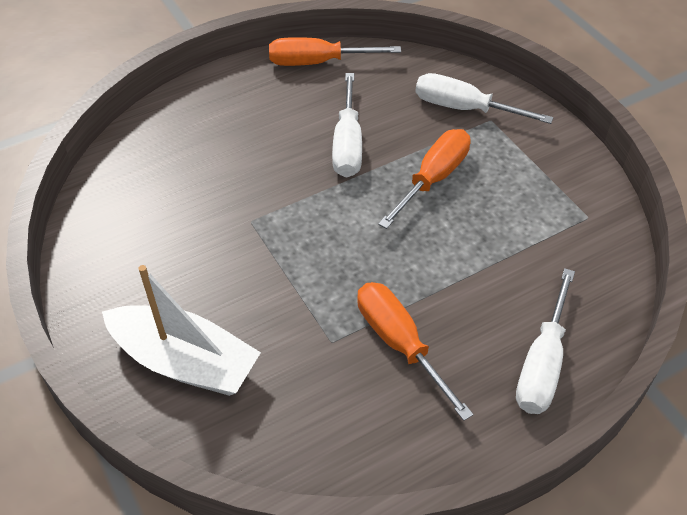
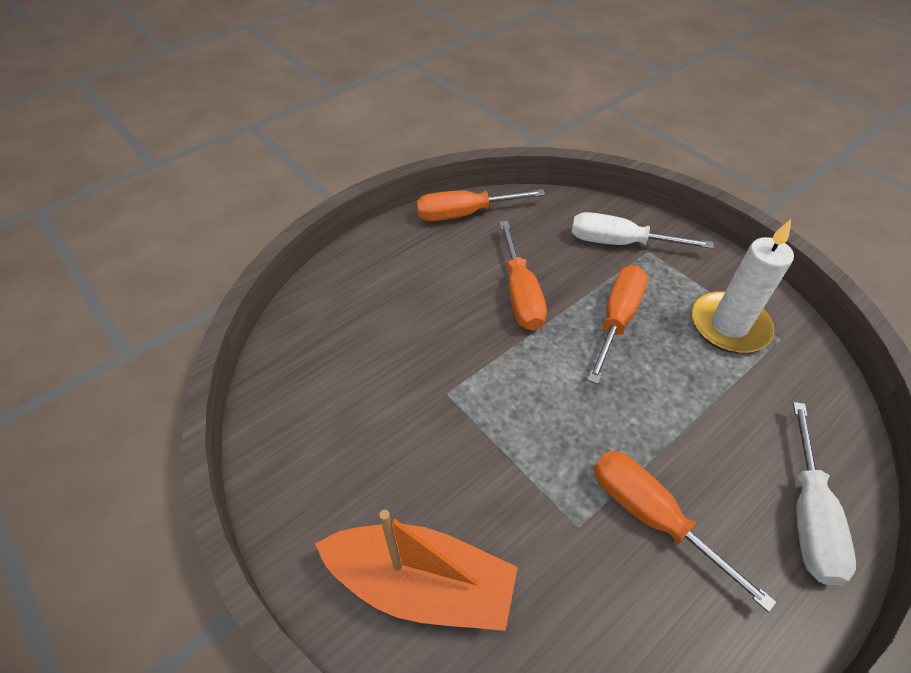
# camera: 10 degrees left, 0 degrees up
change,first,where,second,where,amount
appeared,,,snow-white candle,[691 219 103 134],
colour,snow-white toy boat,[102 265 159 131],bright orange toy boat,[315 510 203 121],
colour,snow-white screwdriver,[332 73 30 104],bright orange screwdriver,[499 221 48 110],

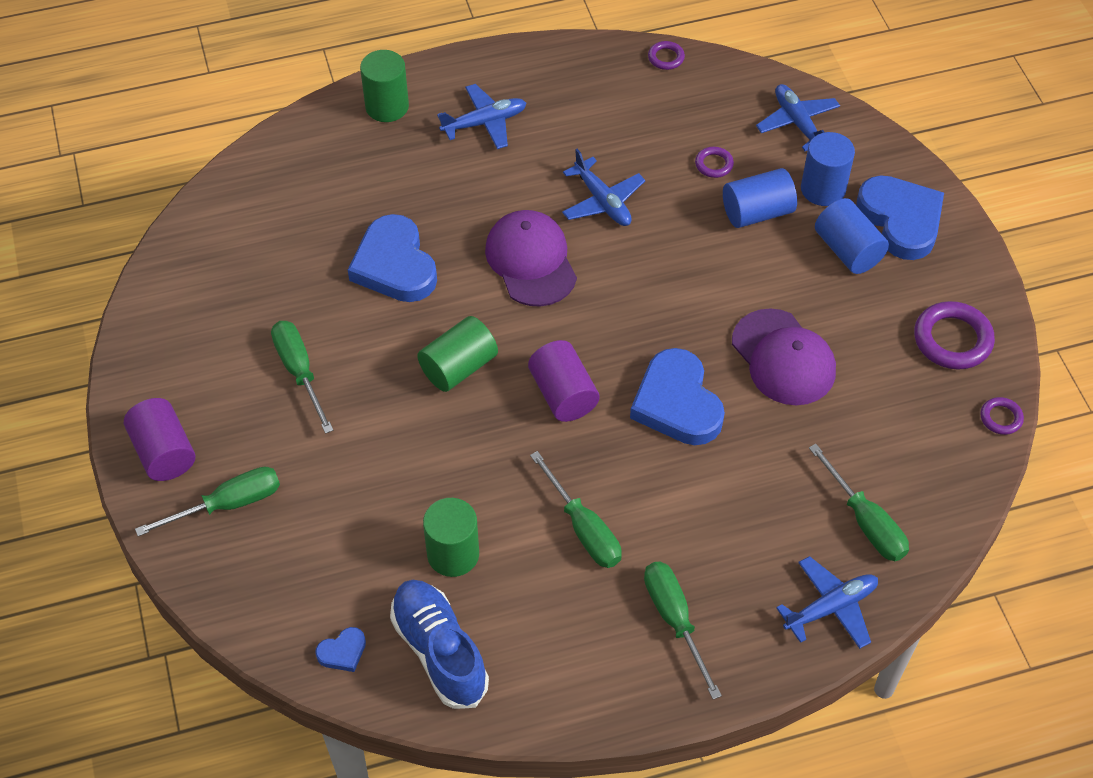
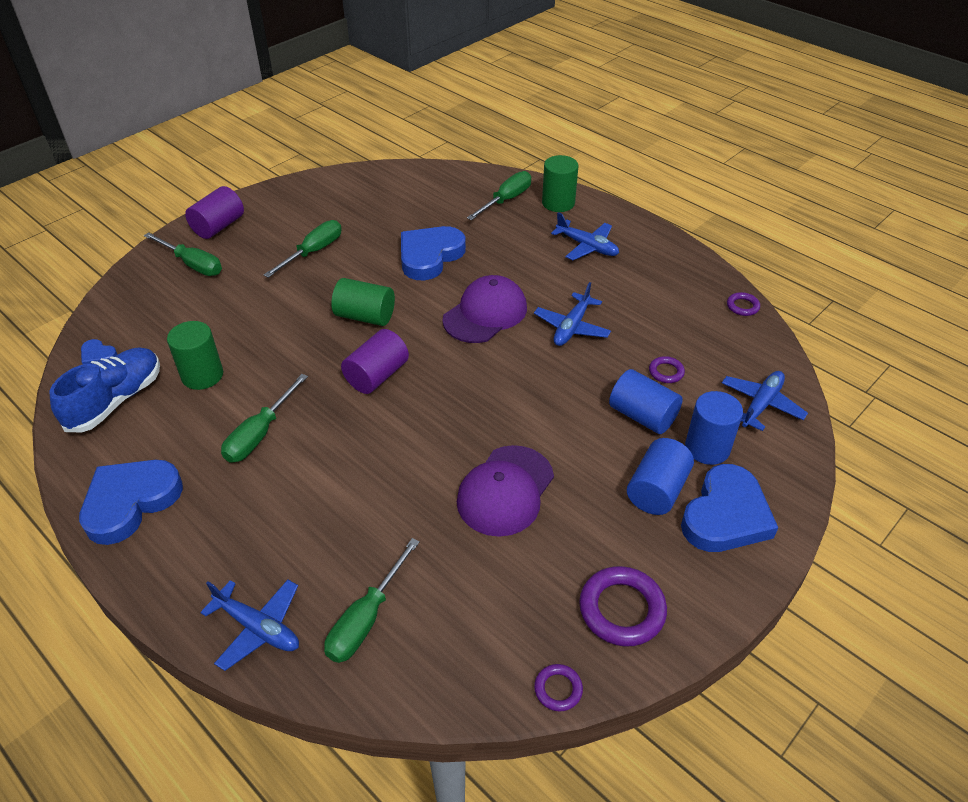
# camera: 60 degrees right, 10 degrees down
change,first,where,second,where,amount
relocated,royal blue love heart,[630 348 95 97],,[79 460 104 85],
relocated,emerald screwdriver,[644 562 78 137],,[467 171 64 49],

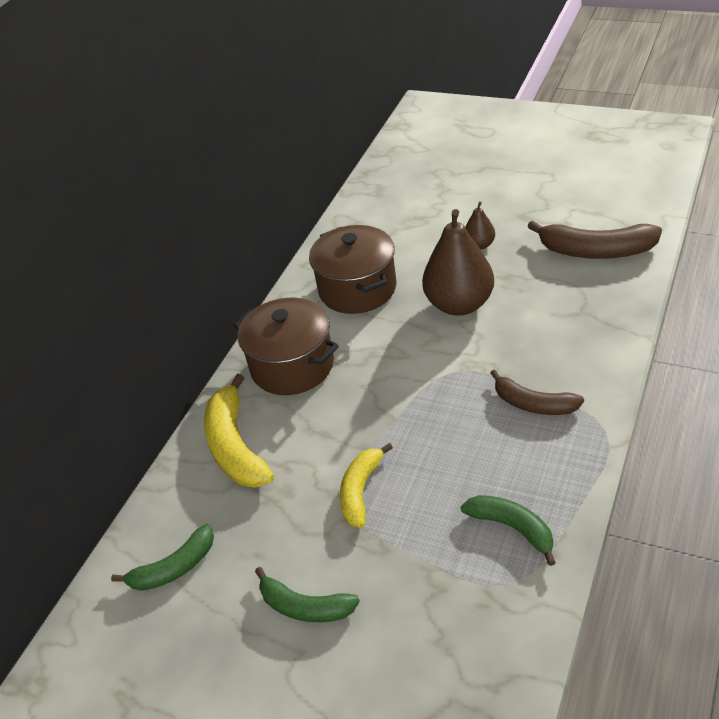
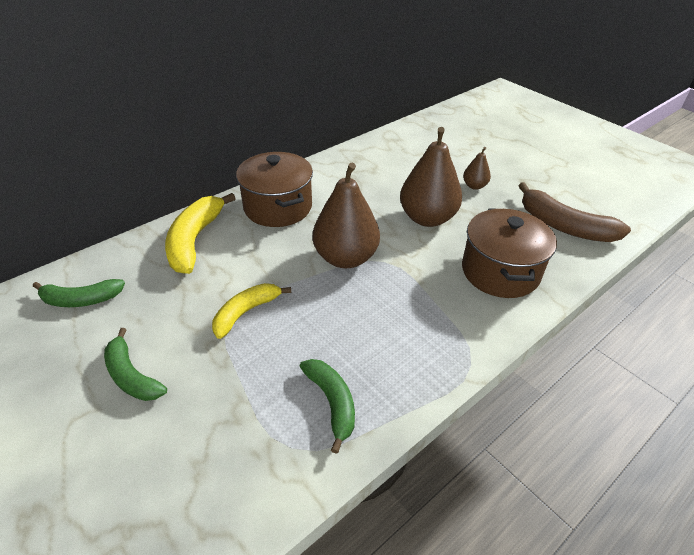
# camera: 20 degrees right, 0 degrees up
change,first,where,second,where,amount
missing,brown toy banana,[490 369 94 46],,,
appeared,,,brown pear,[313 163 67 105],
relocated,brown pot,[309 225 87 89],,[462 208 95 90],

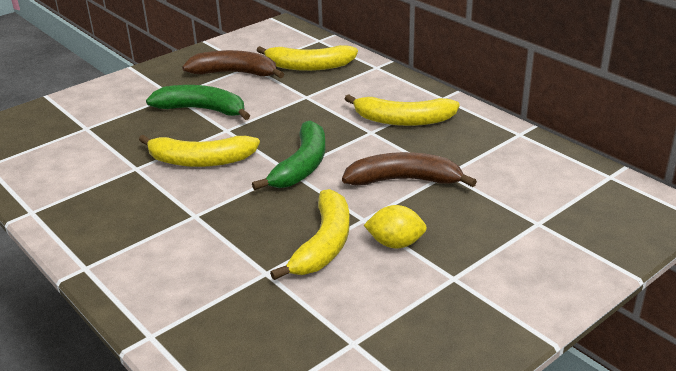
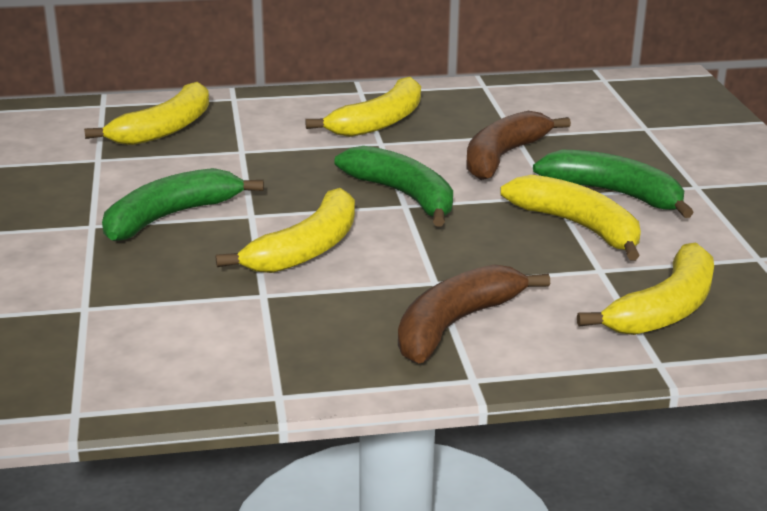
# camera: 60 degrees left, 5 degrees down
change,first,where,second,where,amount
appeared,,,golden toy banana,[577 243 137 92],
relocated,brown toy banana,[182 50 102 28],,[398 264 152 99],
exchanged,golden citrus fruit,[364 205 63 43],emerald toy banana,[533 150 161 68],

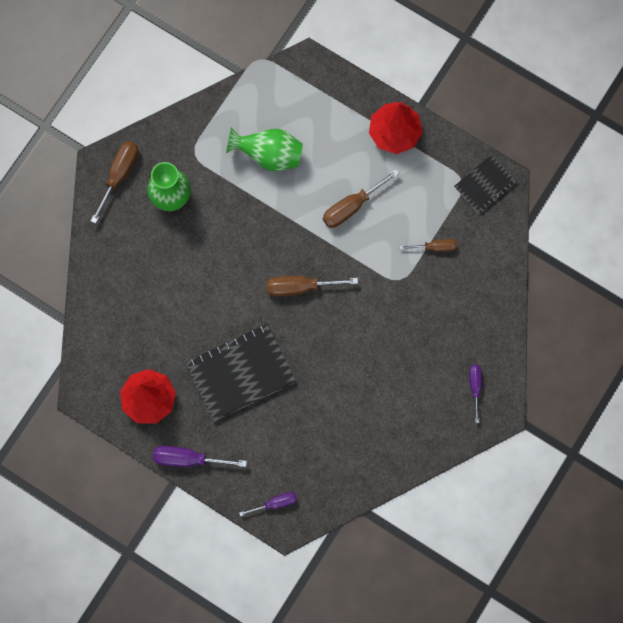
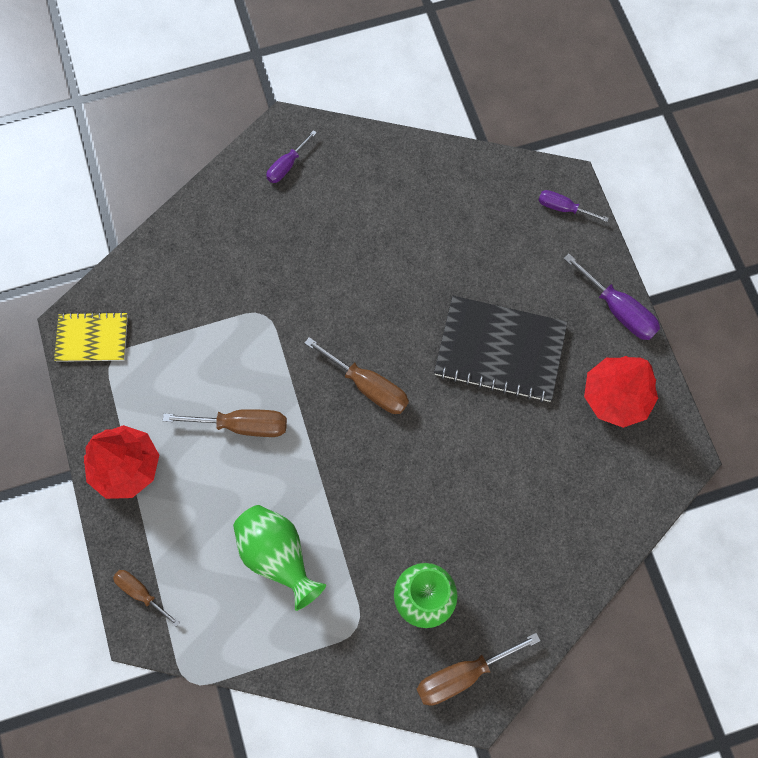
# camera: 140 degrees left, 5 degrees down
change,first,where,second,where,amount
relocated,brown screwdriver,[400 239 57 13],,[113 570 67 57],
colour,ebony notebook,[454 154 64 60],golden notebook,[54 312 74 50],

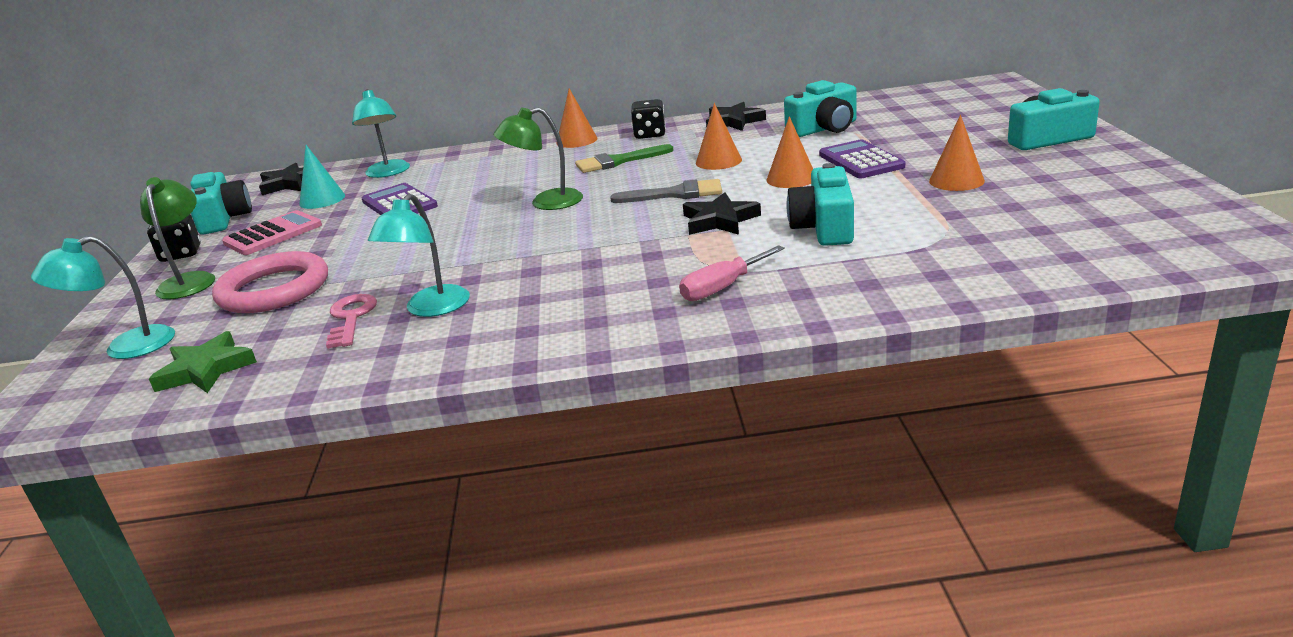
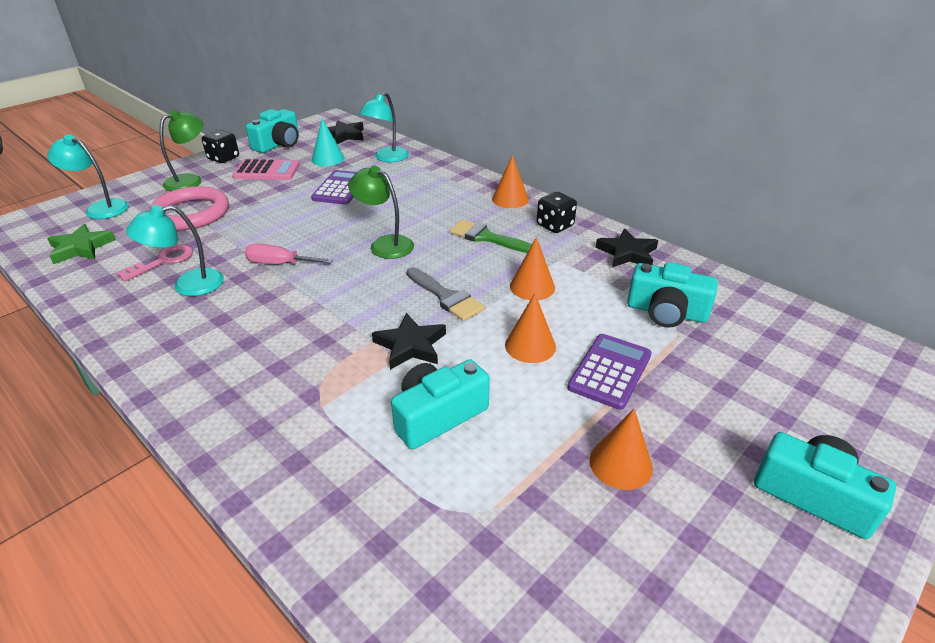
# camera: 45 degrees right, 10 degrees up
change,first,where,second,where,amount
relocated,rosy screwdriver,[679 245 106 56],,[245 244 88 20],

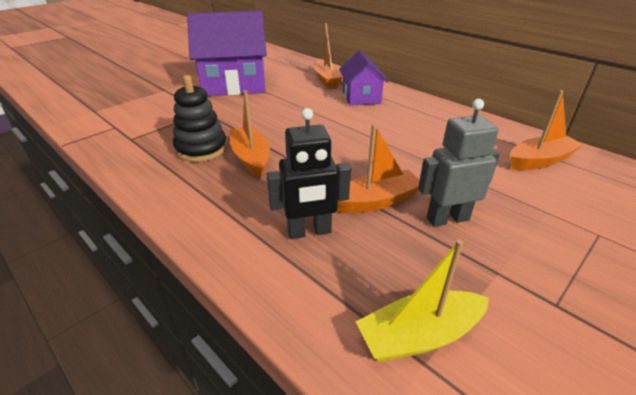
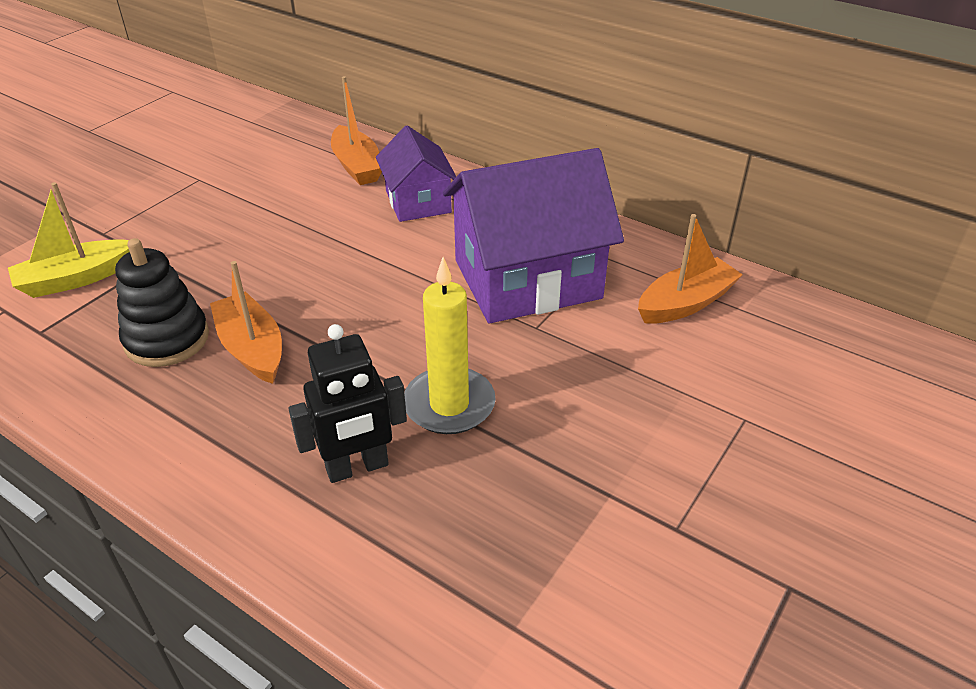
# camera: 10 degrees left, 5 degrees up
change,first,where,second,where,amount
missing,grey robot,[418 99 82 128],,,
relocated,purple toy house,[187 11 80 85],,[443 148 181 175],
relocated,golden toy boat,[356 239 133 123],,[8 182 122 116],
exchanged,bright orange toy boat,[337 124 83 89],golden candle,[404 257 92 177],

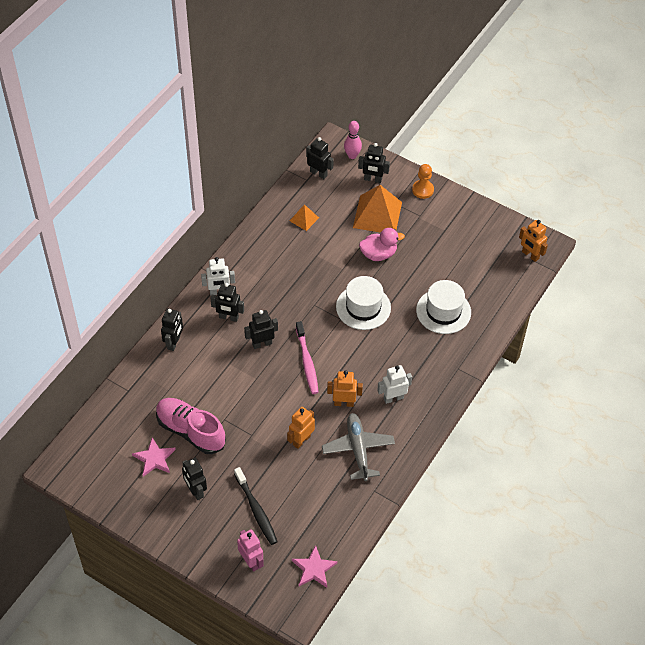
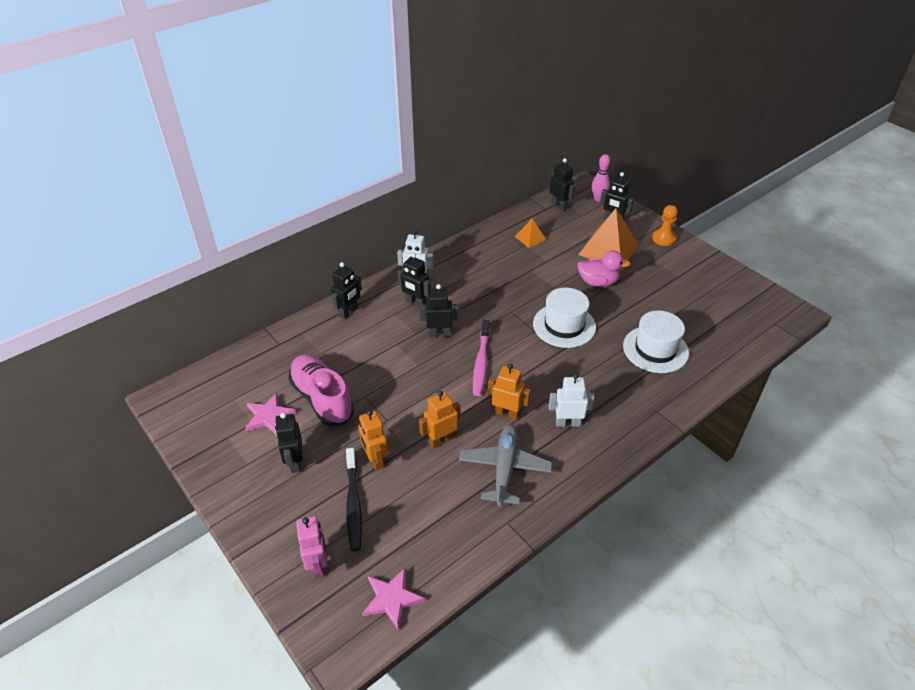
# camera: 20 degrees right, 10 degrees down
change,first,where,second,where,amount
relocated,bright orange robot,[519 220 29 42],,[358 410 30 61],

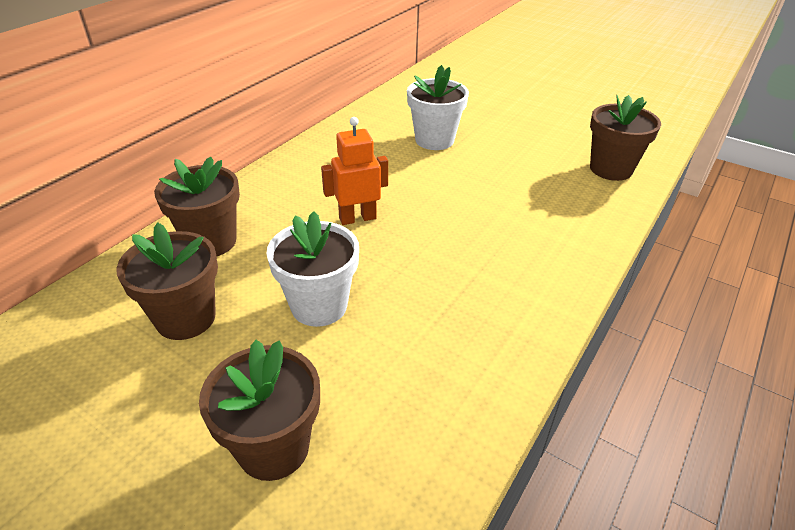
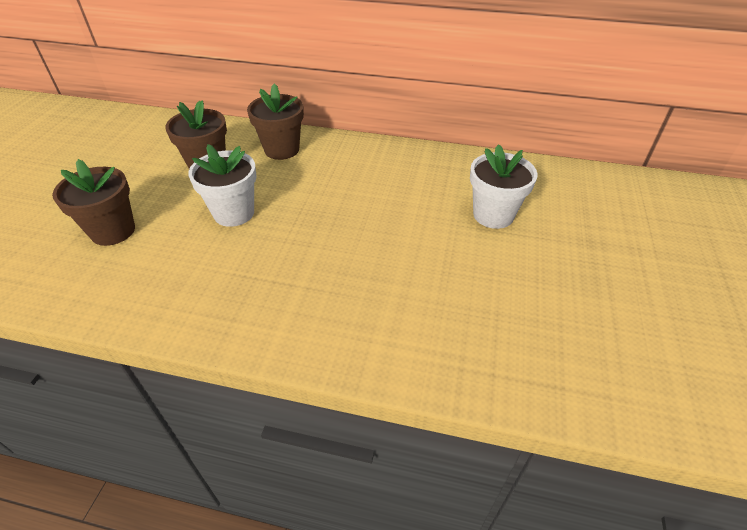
# camera: 70 degrees right, 5 degrees up
change,first,where,second,where,amount
missing,bright orange robot,[321 117 67 108],,,
missing,brown potted plant,[590 95 71 86],,,

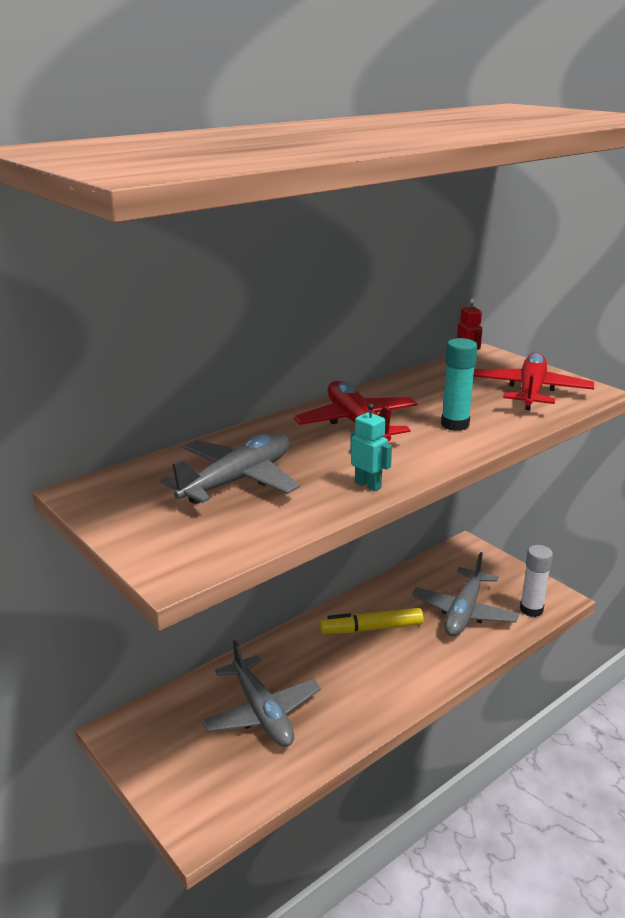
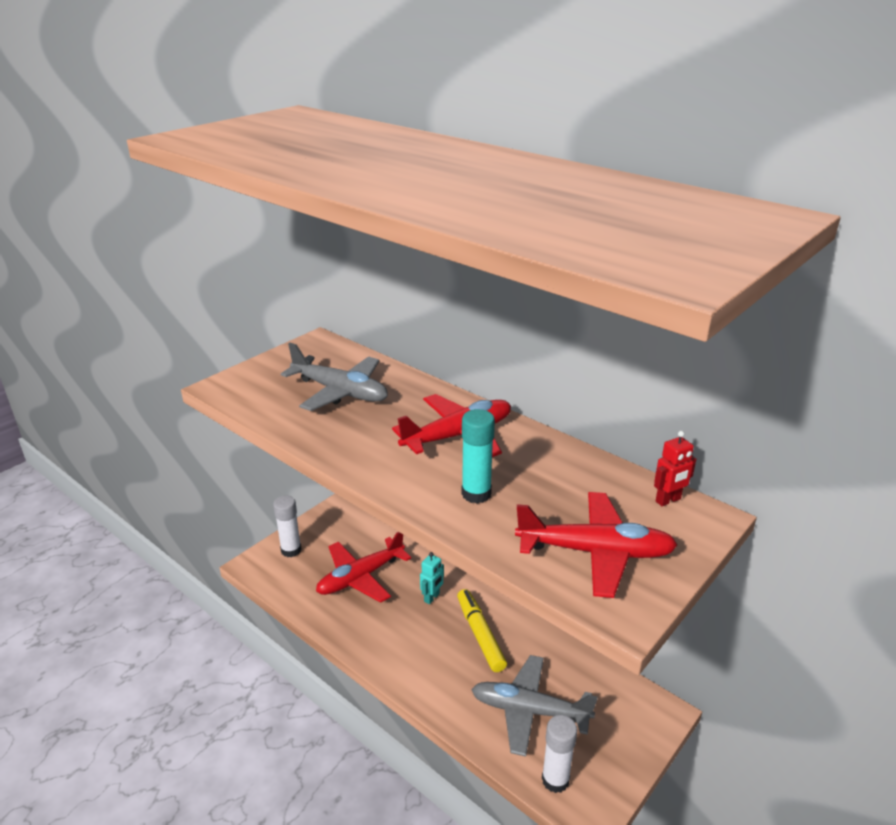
# camera: 80 degrees right, 5 degrees up
change,first,where,second,where,amount
appeared,,,snow-white glue stick,[273 495 29 62],
relocated,turquoise robot,[350 403 42 88],,[420 552 24 52],
colour,grey toy plane,[202 640 119 107],crimson toy plane,[316 532 95 71],

